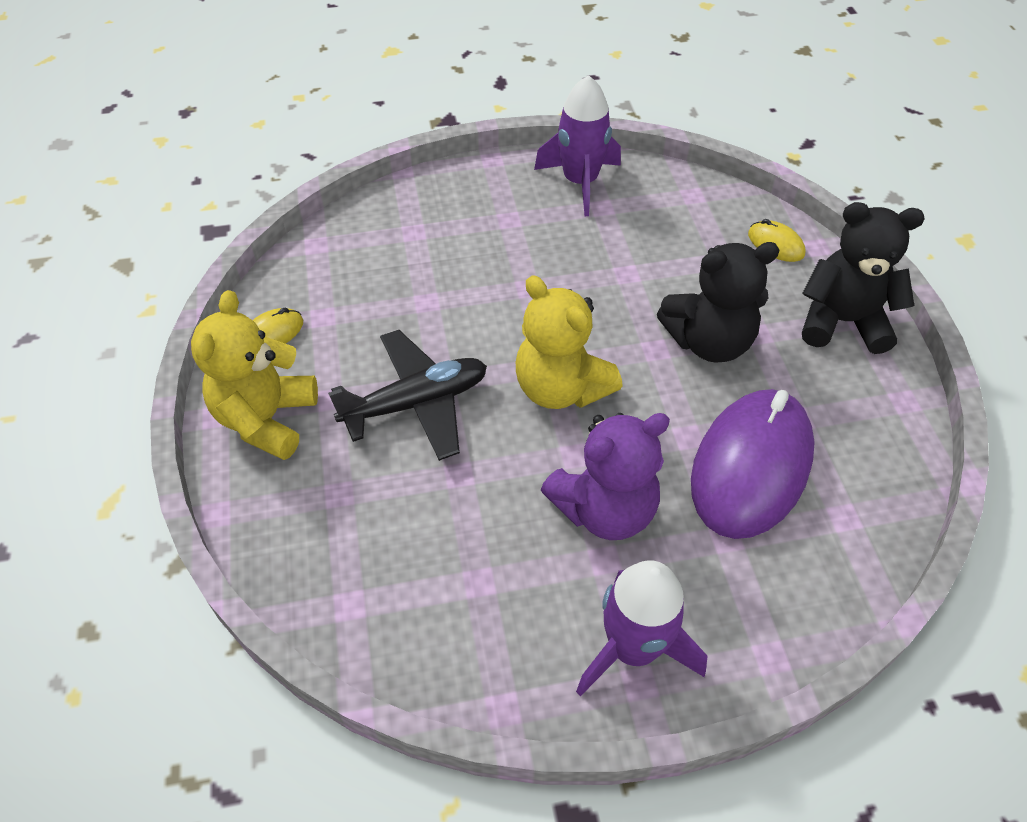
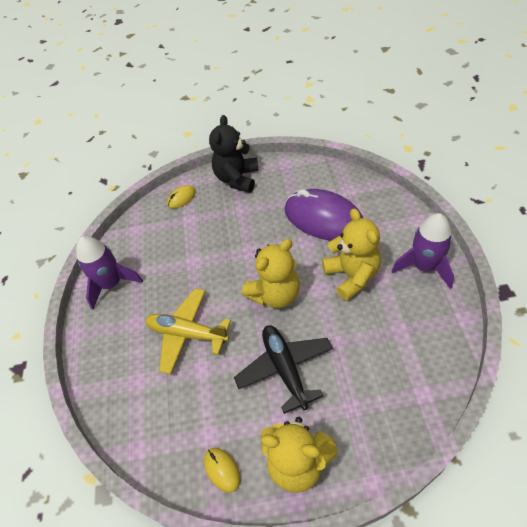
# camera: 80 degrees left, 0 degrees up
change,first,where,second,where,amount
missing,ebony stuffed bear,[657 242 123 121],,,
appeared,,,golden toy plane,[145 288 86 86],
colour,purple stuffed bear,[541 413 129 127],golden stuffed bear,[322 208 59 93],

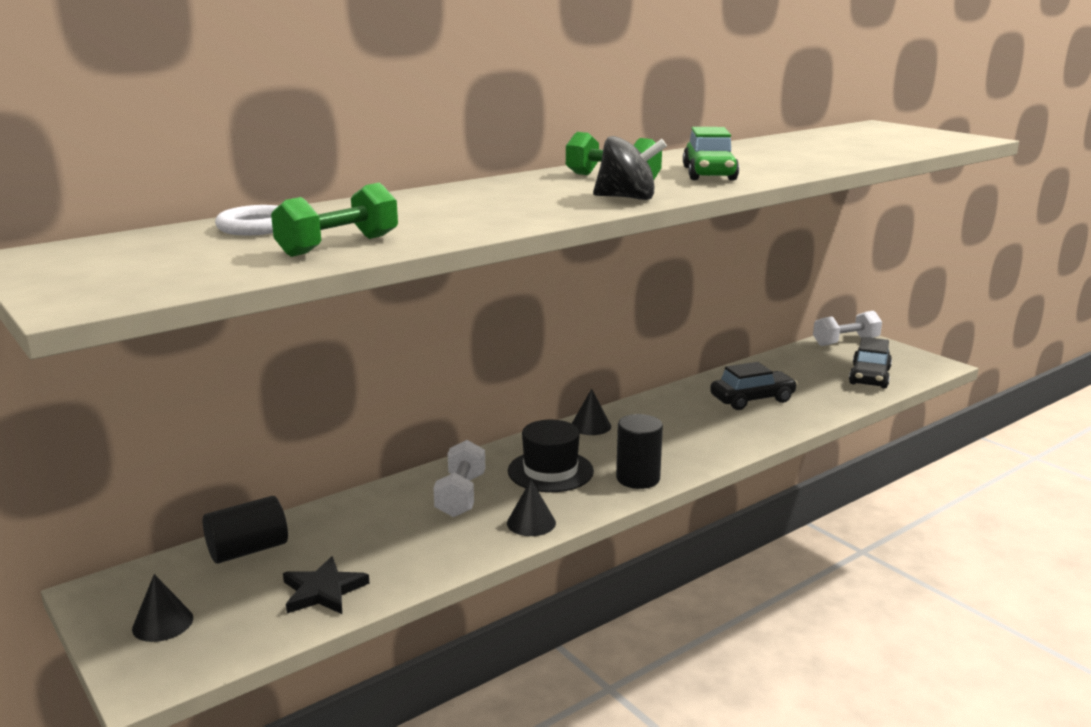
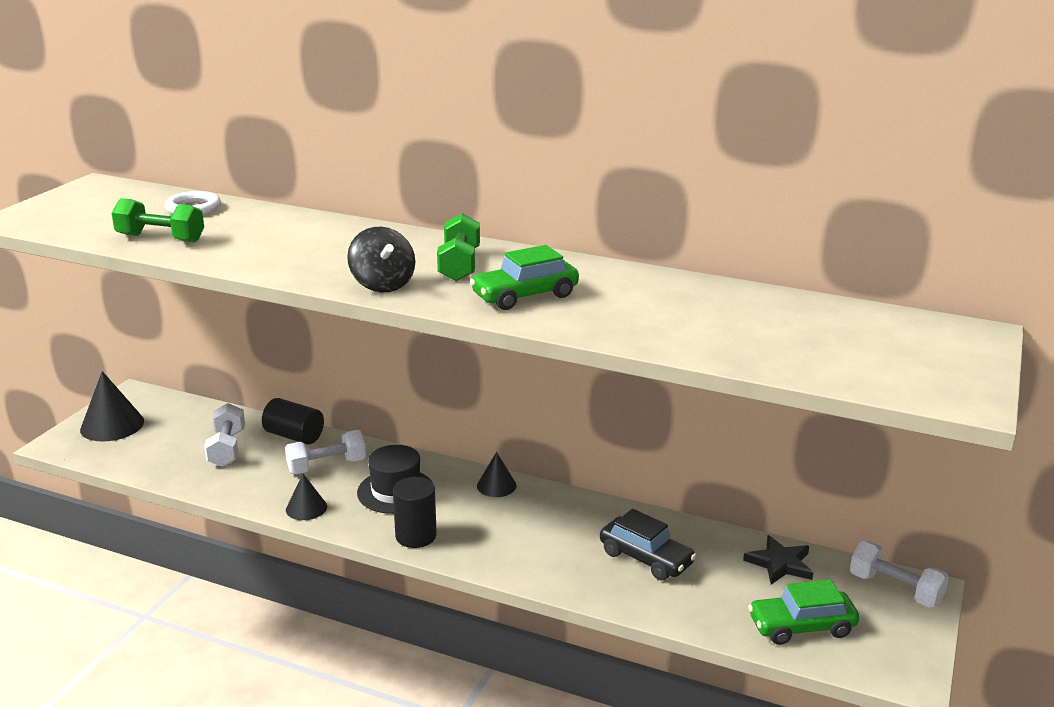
# camera: 60 degrees right, 5 degrees up
change,first,where,second,where,amount
appeared,,,snow-white dumbbell,[204 403 41 64],
relocated,ebony cylinder shape,[203 496 85 68],,[262 398 62 47],
relocated,ebony star shape,[283 556 87 58],,[743 535 70 49],
colour,ebony toy car,[849 337 43 52],emerald toy car,[748 580 111 65],
size,ebony solid cone,[132 574 61 68],,[80 371 64 71],x1.67

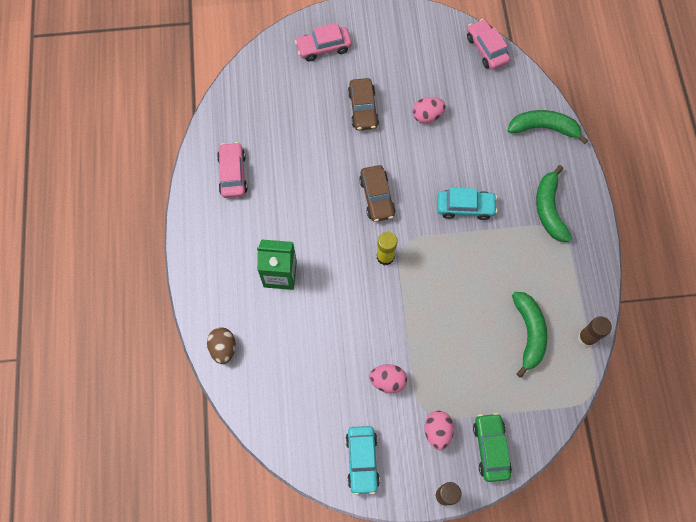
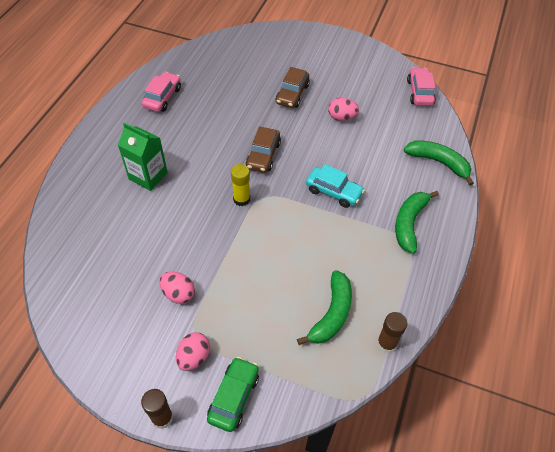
# camera: 25 degrees right, 15 degrees down
change,first,where,second,where,amount
missing,brown egg,[207 327 29 37],,,
missing,rosy toy car,[295 23 57 38],,,
missing,turquoise toy car,[345 426 35 69],,,

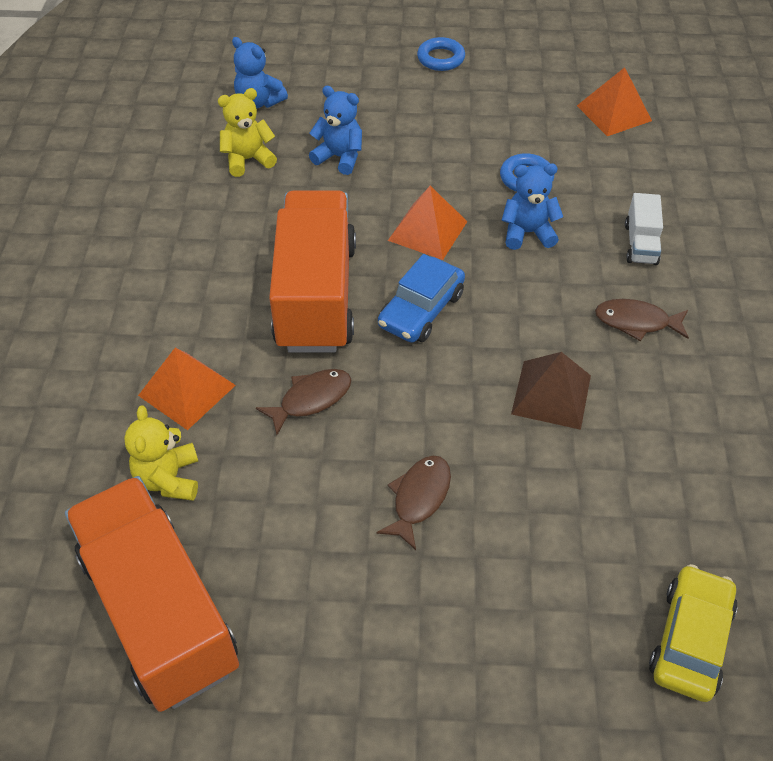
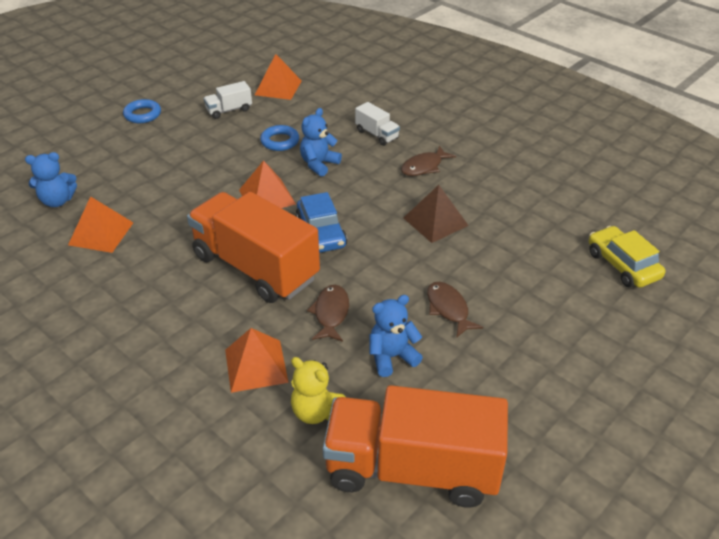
# camera: 50 degrees left, 10 degrees down
change,first,where,second,where,amount
appeared,,,snow-white toy truck,[203 81 49 38],
relocated,royal blue stuffed bear,[309 86 53 89],,[369 295 54 82],
exchanged,golden stuffed bear,[218 88 59 89],bright orange pyramid shape,[68 196 65 57],

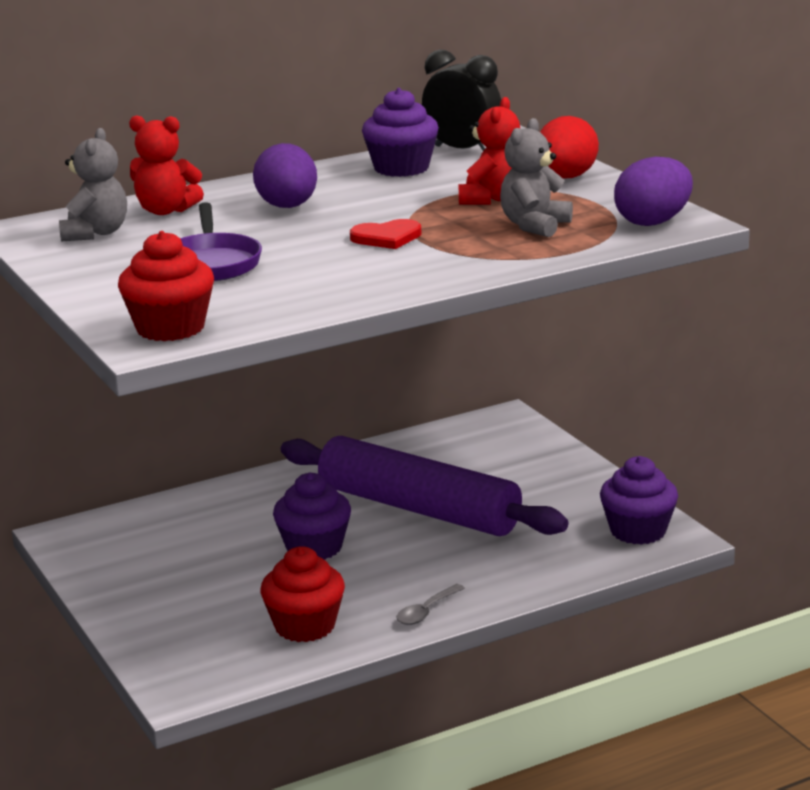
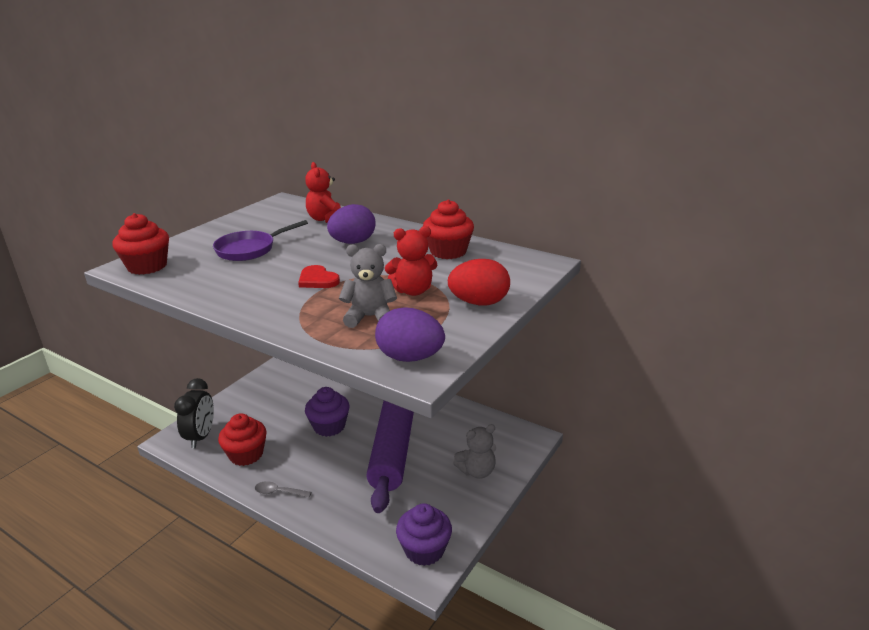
# camera: 60 degrees right, 5 degrees up
change,first,where,second,where,amount
relocated,grey stuffed bear,[59 128 68 113],,[453 424 43 55],
relocated,ebony bedside clock,[422 49 79 102],,[174 378 40 70],
colour,purple fairy cake,[362 88 77 89],crimson fairy cake,[423 199 51 60],

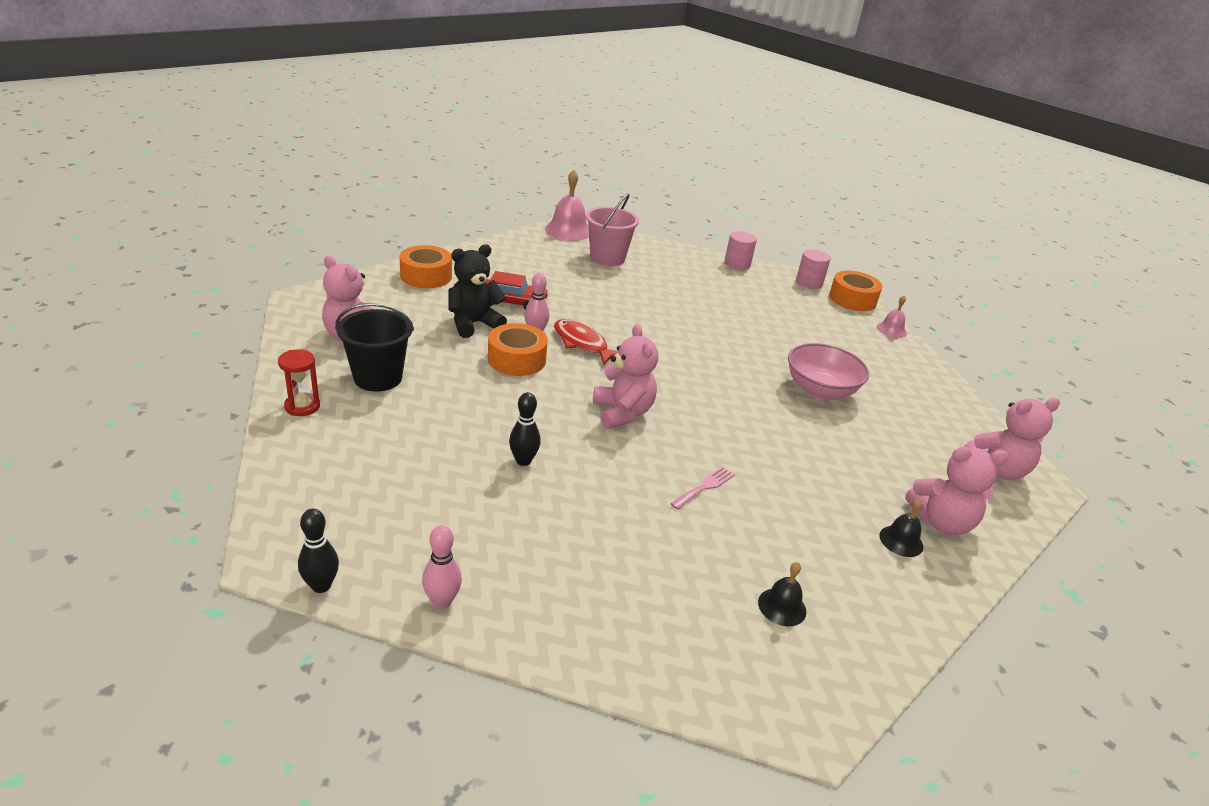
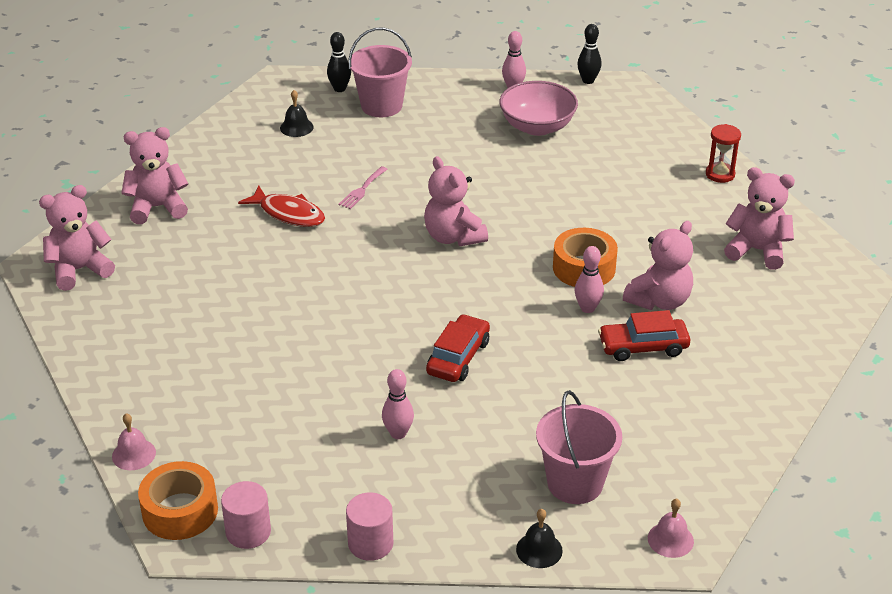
# camera: 170 degrees right, 5 degrees up
change,first,where,second,where,amount
missing,ebony sand bucket,[335 303 79 89],,,
missing,bright orange tape,[400 245 52 43],,,
appeared,,,rosy sand bucket,[348 27 64 90],
appeared,,,rosy tenpin,[382 369 32 70],
appeared,,,crimson toy car,[426 314 64 68],
relocated,ebony tenpin,[509 392 32 74],,[327 32 24 60],
relocated,crimson fish figure,[554 319 64 46],,[238 186 87 41],
relocated,rosy deep dish,[788 343 81 56],,[499 81 79 55],
relocated,ebony bell,[879 499 44 58],,[516 509 47 59],
colour,ebony stuffed bear,[449 244 58 94],rosy stuffed bear,[623 221 70 89],
size,rosy bell,[545 170 44 71],,[648 498 46 60],x0.55

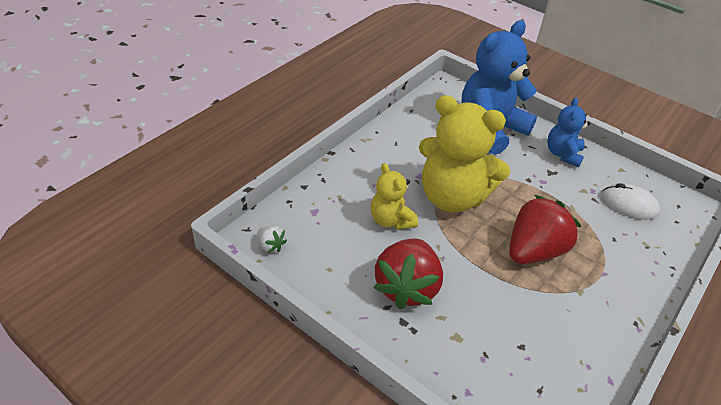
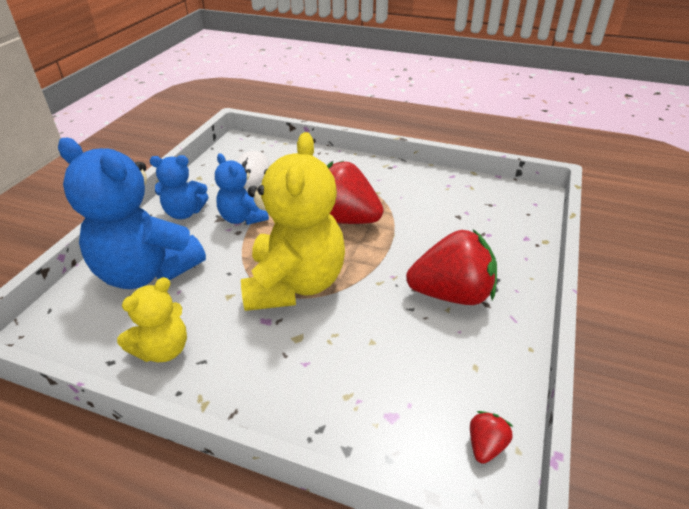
# camera: 105 degrees left, 5 degrees down
change,first,where,second,where,amount
appeared,,,royal blue stuffed bear,[215 153 54 72],
relocated,golden stuffed bear,[371 163 47 67],,[117 277 70 85],
colour,snow-white berry,[258 226 29 27],crimson berry,[470 411 43 53],

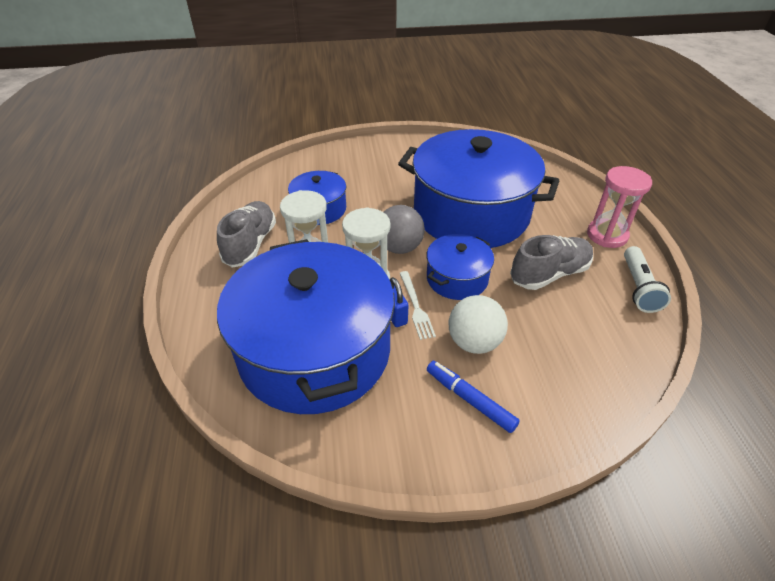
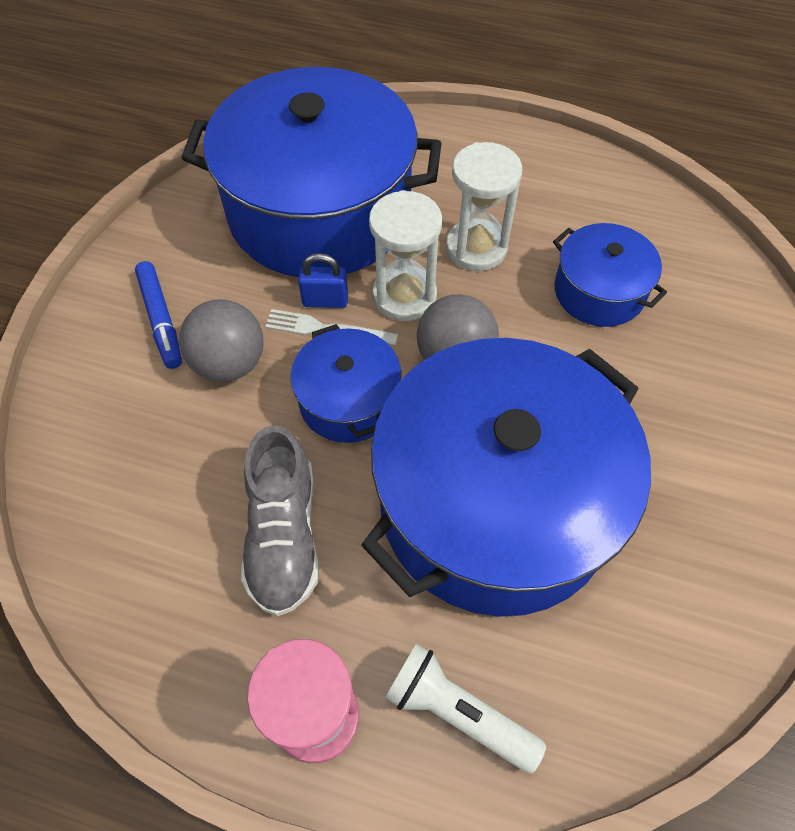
# camera: 115 degrees right, 15 degrees up
change,first,where,second,where,amount
missing,grey sneaker,[217 201 59 67],,,
relocated,snow-white flashlight,[624 246 47 67],,[385 644 161 130],
colour,snow-white ball,[449 295 59 59],grey ball,[179 299 84 83],
spun,royal blue marker pen,[427 361 93 72],,[135 261 47 108],90 degrees clockwise

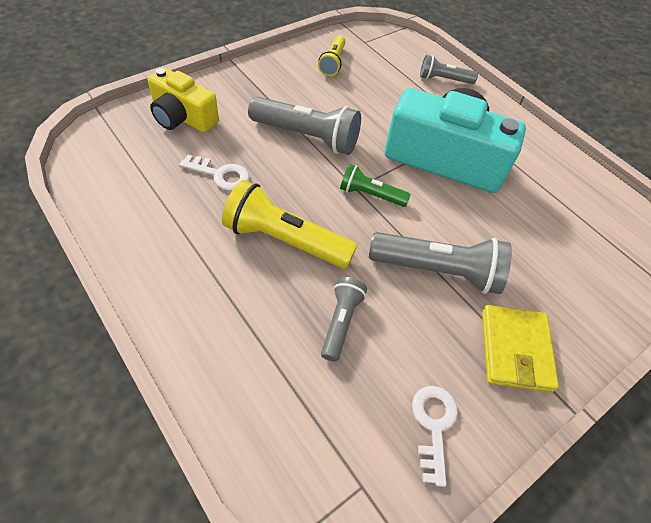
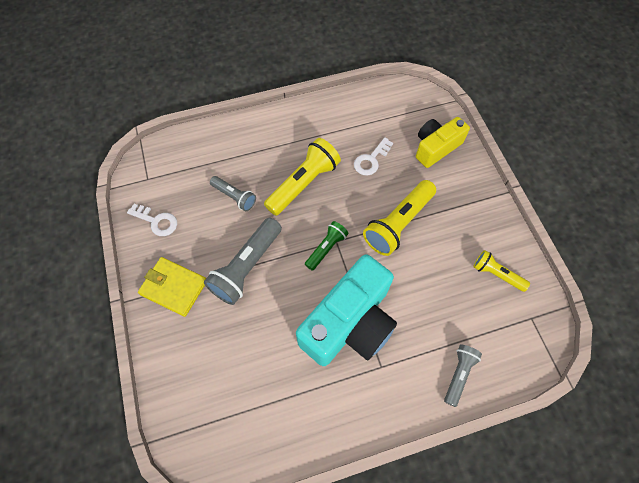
# camera: 115 degrees right, 10 degrees up
change,first,where,second,where,amount
colour,grey flashlight,[248 97 113 58],golden flashlight,[363 180 73 76],

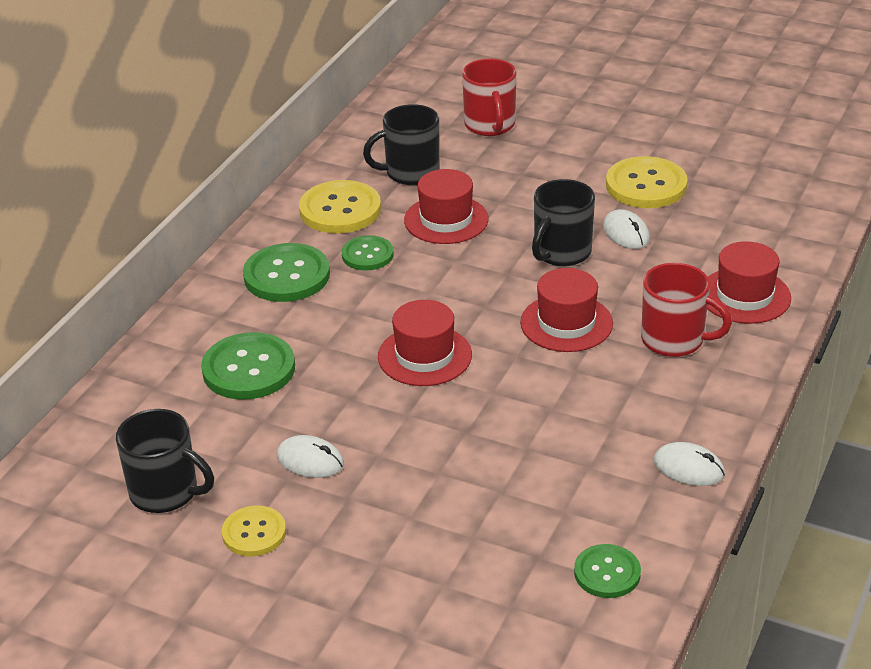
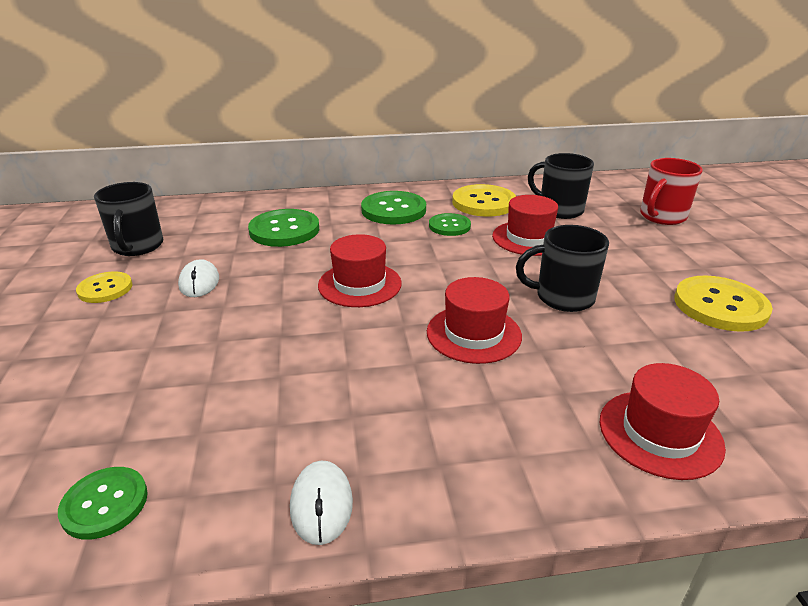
# camera: 55 degrees right, 5 degrees down
change,first,where,second,where,amount
missing,snow-white computer mouse,[603 209 47 40],,,
missing,crimson mug,[641 263 91 94],,,

